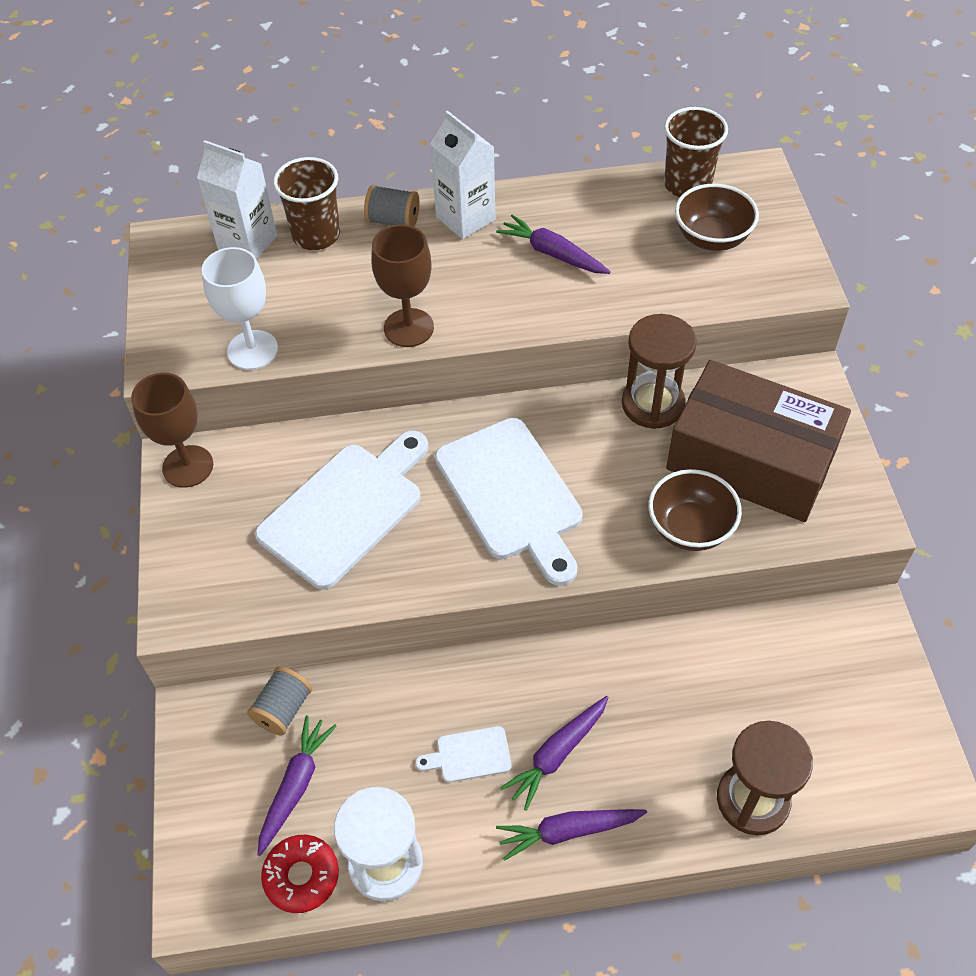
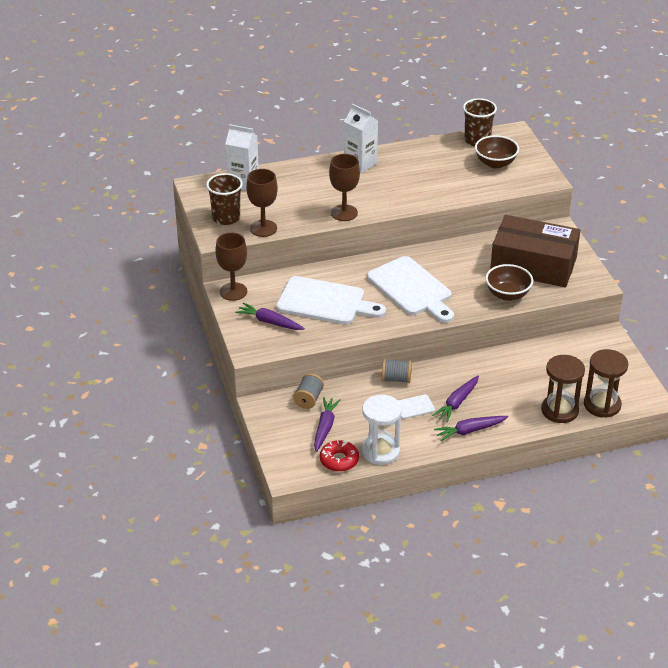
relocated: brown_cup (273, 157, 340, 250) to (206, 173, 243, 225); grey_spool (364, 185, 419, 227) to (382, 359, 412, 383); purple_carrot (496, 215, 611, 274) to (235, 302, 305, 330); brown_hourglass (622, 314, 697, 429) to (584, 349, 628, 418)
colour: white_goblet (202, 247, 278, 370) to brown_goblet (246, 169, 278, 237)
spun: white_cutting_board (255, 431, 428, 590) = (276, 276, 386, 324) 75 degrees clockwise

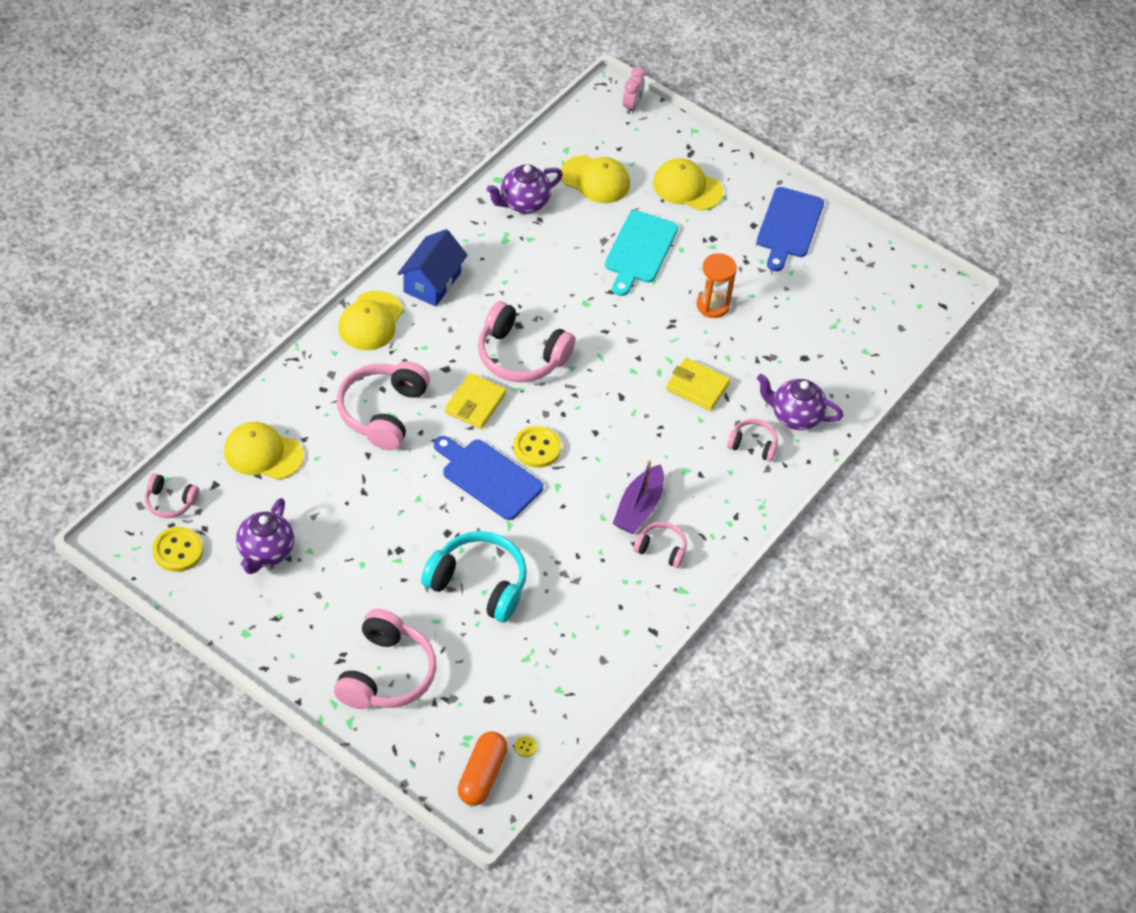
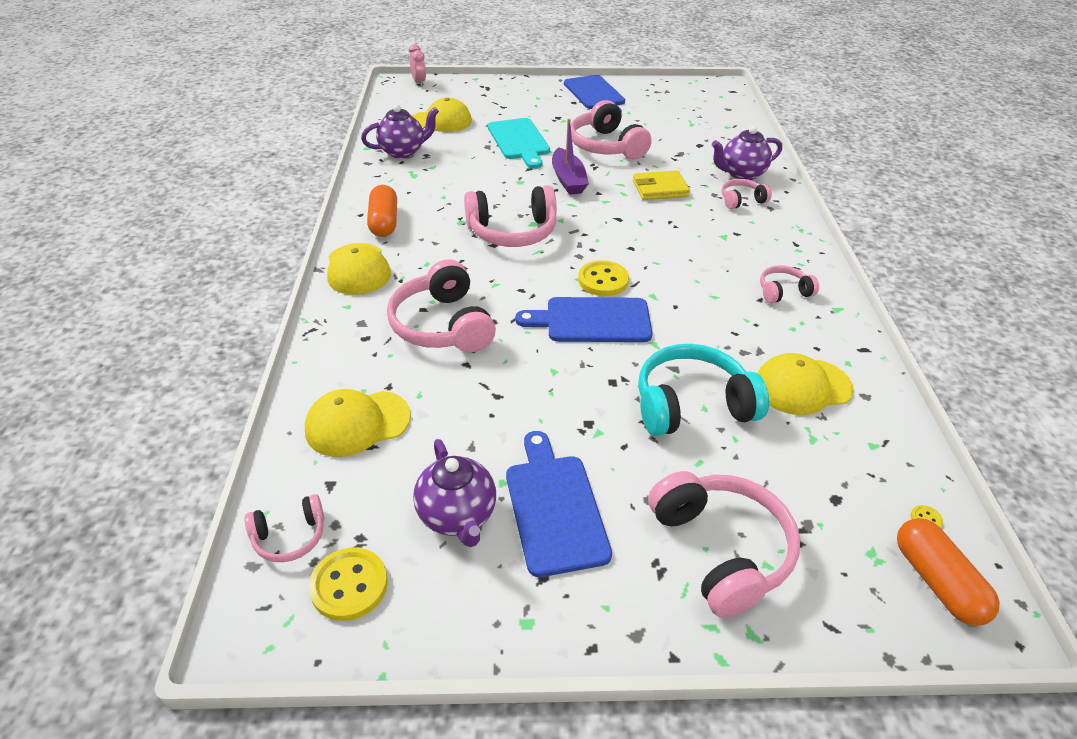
missing: yellow_wallet (445, 373, 506, 429)
appeared: blue_cutting_board (506, 431, 612, 577)
relocated: purple_boat (613, 460, 664, 534) to (552, 118, 589, 195); yellow_cap (653, 158, 723, 210) to (758, 353, 854, 415)
exchanged: blue_house (397, 229, 468, 306) to orange_capsule (367, 185, 397, 237); orange_hourglass (696, 253, 737, 318) to pink_headphones (571, 100, 652, 160)
spun: purple_teapot (487, 164, 563, 213) = (361, 104, 439, 158) 135 degrees counterclockwise

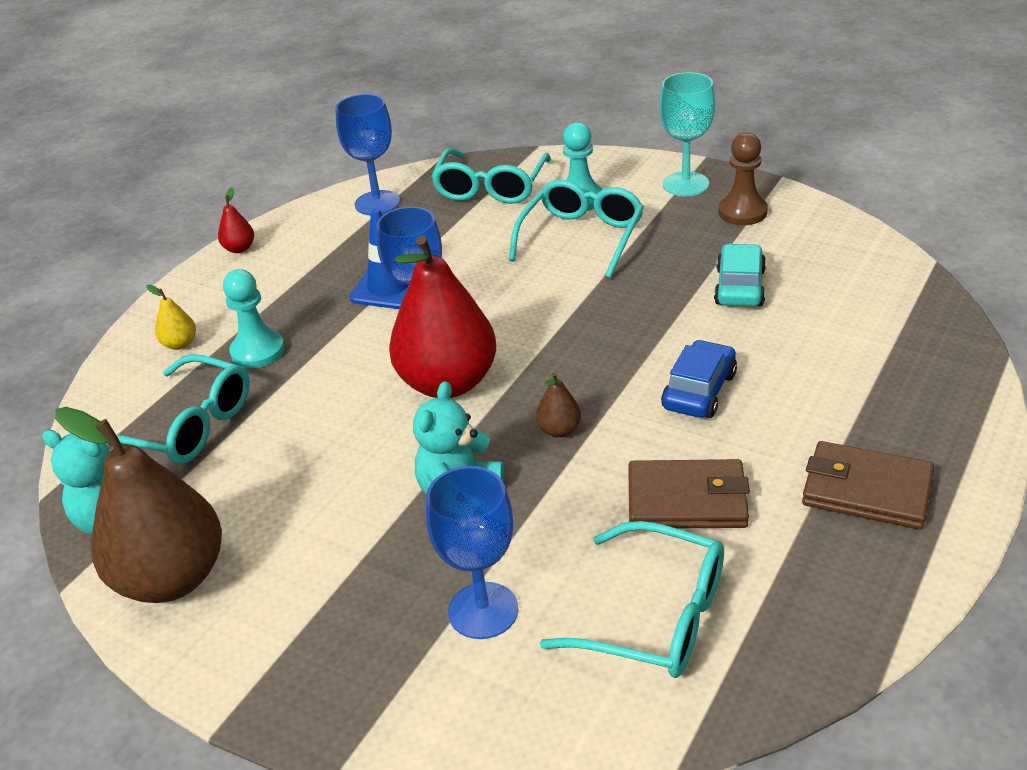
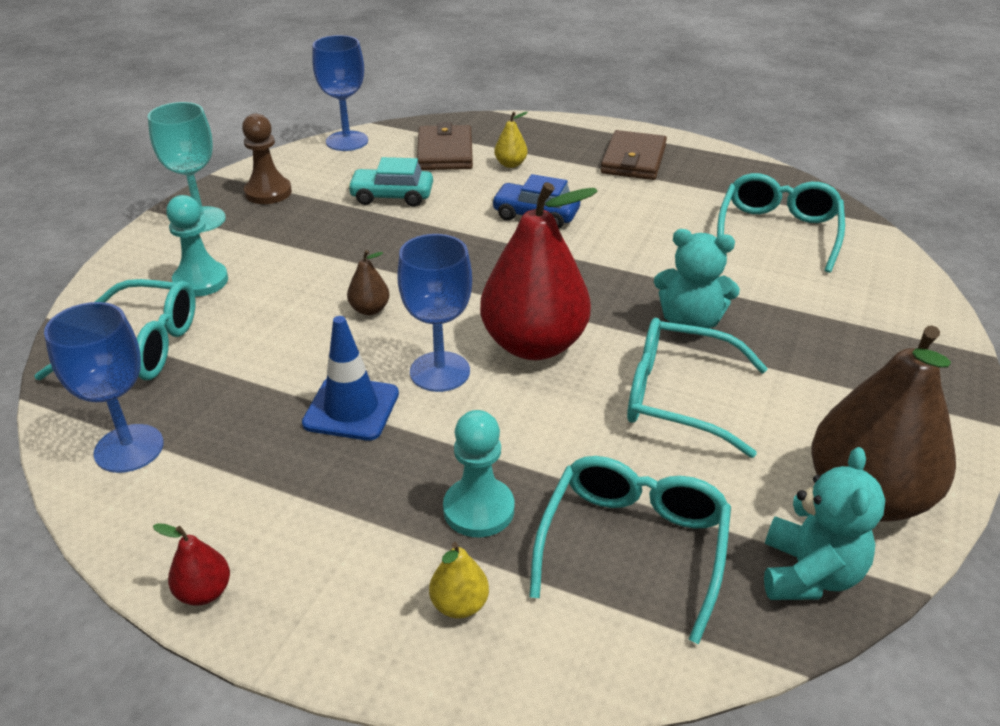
appeared: yellow_pear (494, 112, 528, 168)
relocated: blue_goblet (426, 466, 518, 639) to (312, 35, 368, 151); turquoise_glasses (509, 180, 644, 278) to (627, 318, 768, 458); brown_pear (536, 372, 581, 437) to (347, 250, 389, 315); brown_wallet (628, 459, 750, 528) to (417, 122, 473, 170)

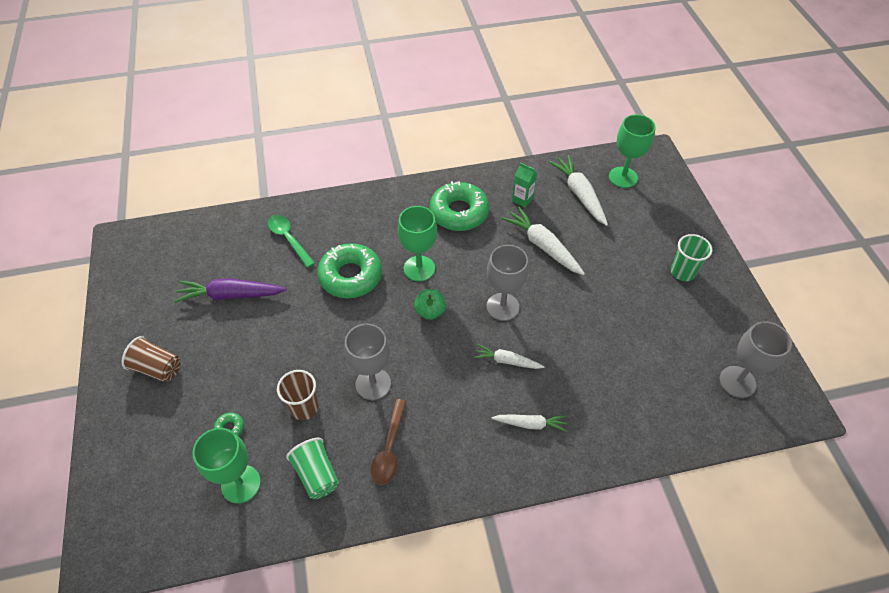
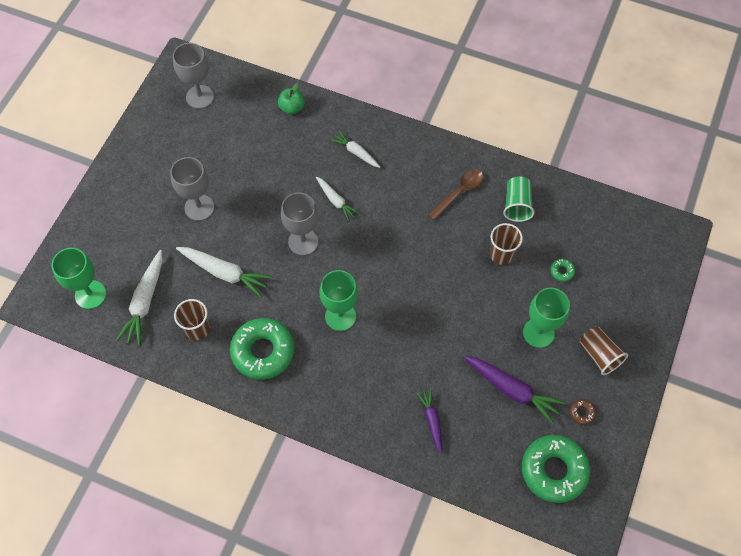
missing: green_cup (671, 234, 712, 281)
appeared: brown_donut (570, 399, 596, 425)
relocated: green_goblet (193, 428, 261, 503) to (523, 288, 570, 348); green_donut (317, 243, 382, 298) to (522, 435, 590, 503); grey_goblet (344, 323, 391, 400) to (170, 157, 214, 221); green_apple (414, 289, 446, 320) to (278, 83, 305, 115)
exchanged: green_spoon (268, 215, 315, 268) to purple_carrot (416, 388, 442, 454); green_carton (512, 163, 537, 208) to brown_cup (174, 299, 210, 340)
spun: white_carrot (502, 207, 585, 275) = (176, 247, 272, 297) 60 degrees counterclockwise

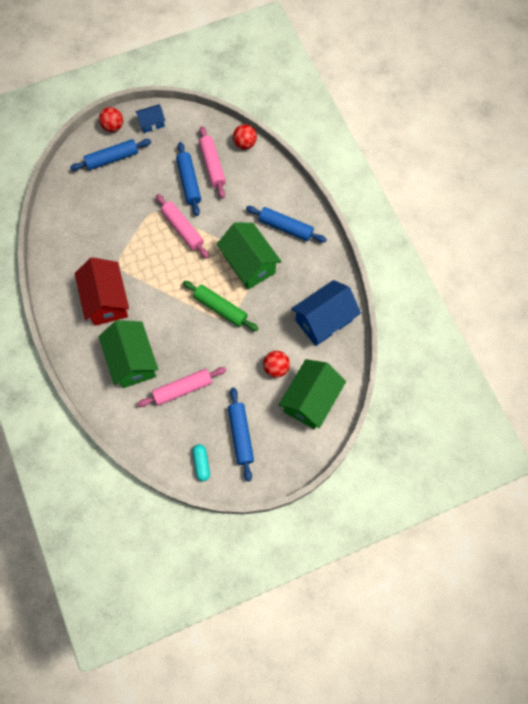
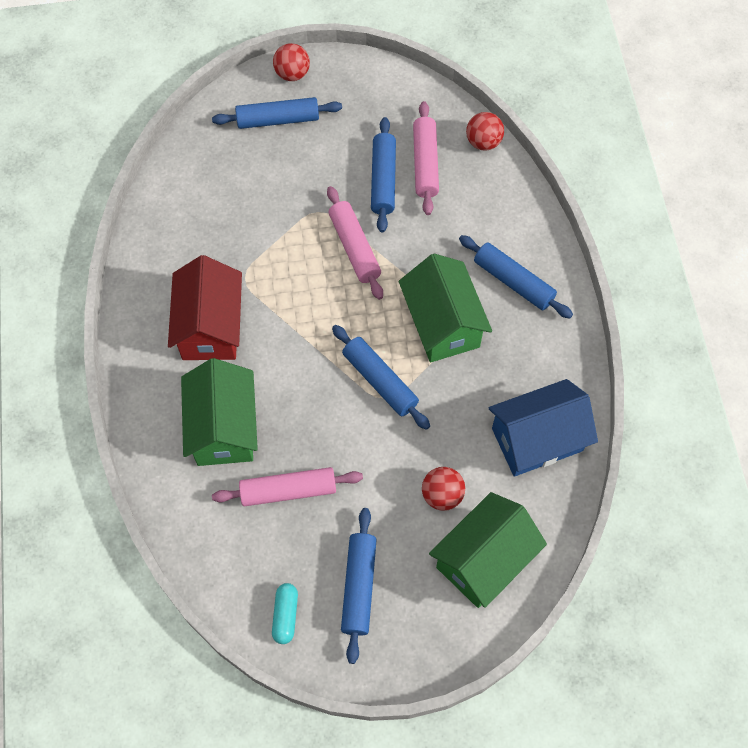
missing: blue_house (135, 104, 165, 133)
colour: green_rolling_pin (183, 281, 259, 331) to blue_rolling_pin (332, 325, 430, 430)

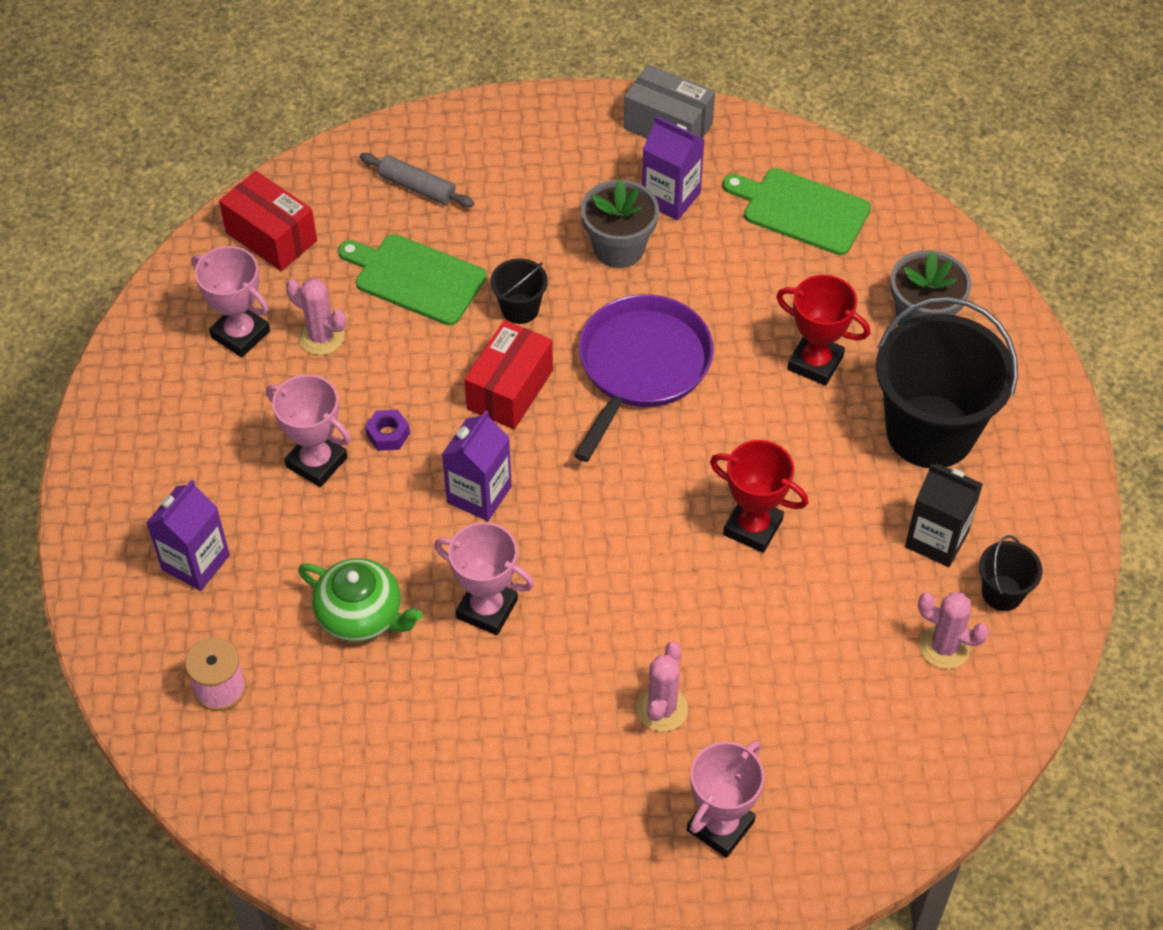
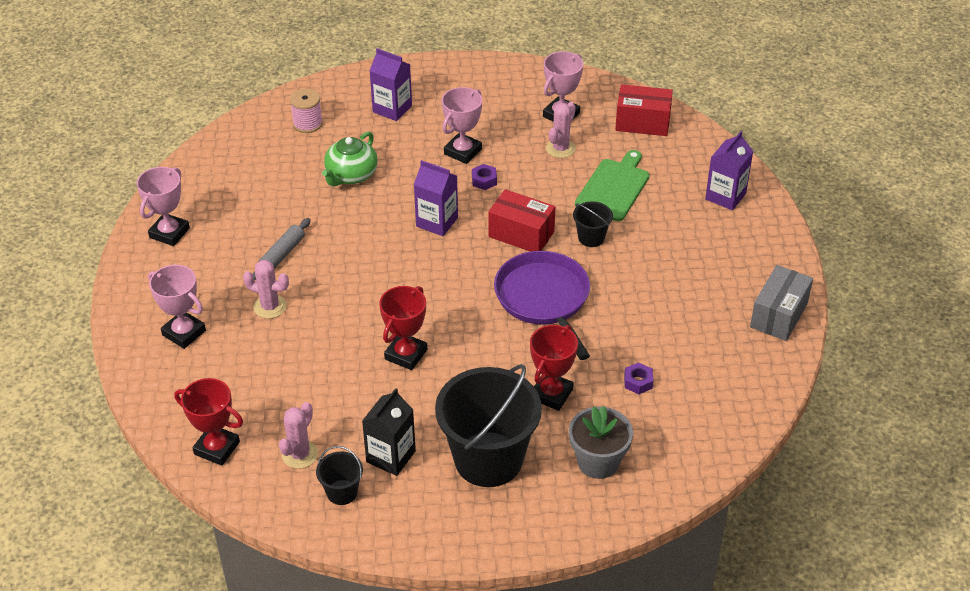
missing: grey_flower_pot (581, 179, 659, 268); green_cutting_board (722, 168, 871, 255)
appeared: red_trophy (174, 378, 243, 466); purple_nut (624, 362, 653, 394)
relocated: grey_rolling_pin (360, 153, 474, 208) to (253, 218, 311, 280); pink_trophy (434, 522, 534, 635) to (137, 167, 190, 246); purple_carton (642, 116, 704, 220) to (705, 131, 754, 210)
spun: red_box (219, 171, 317, 271) = (615, 84, 673, 136) 60 degrees clockwise; purple_pan (574, 294, 714, 462) = (494, 251, 590, 360) 135 degrees counterclockwise

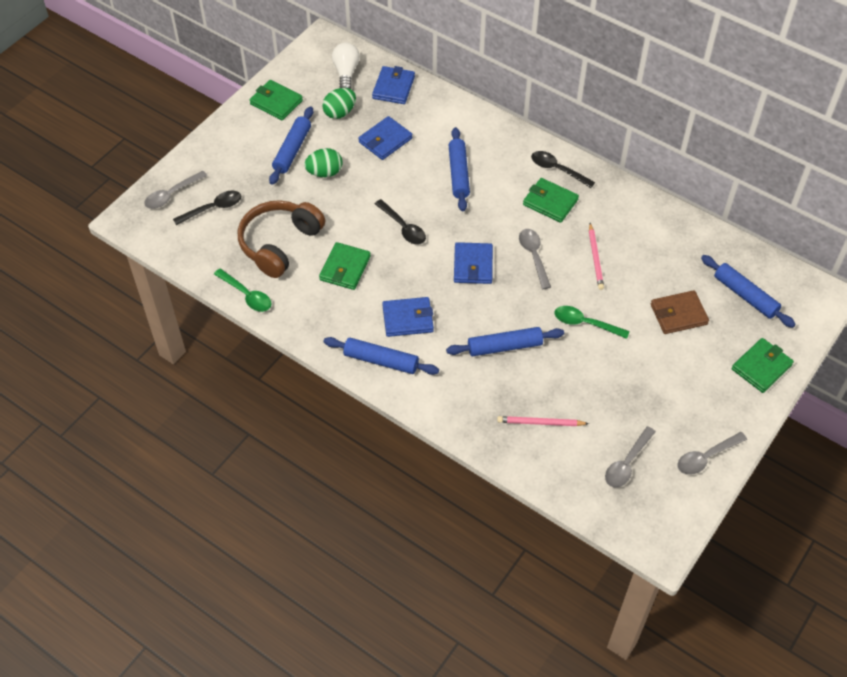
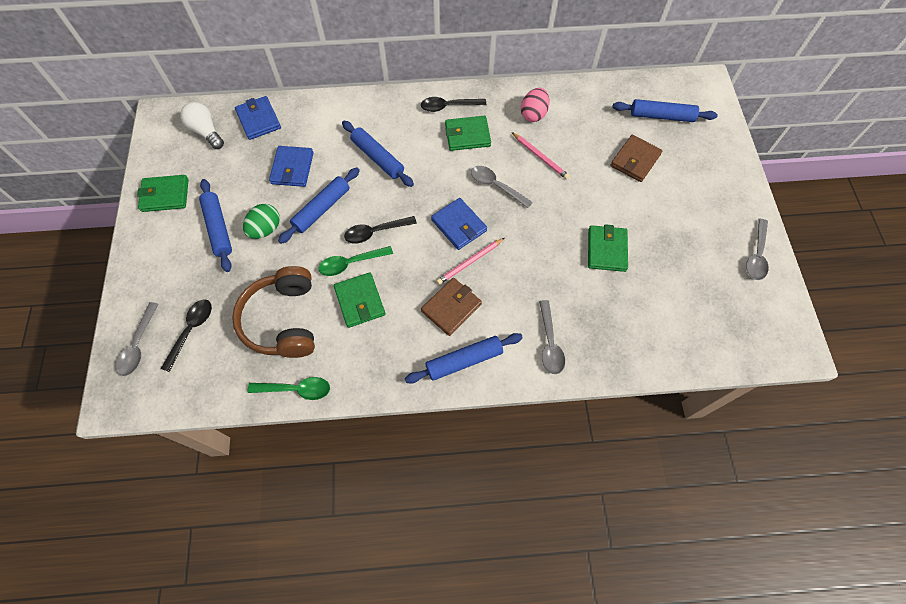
missing: green_egg (322, 88, 356, 119)
appeared: pink_egg (521, 88, 550, 122)
relocated: blue_rolling_pin (446, 327, 564, 356) to (278, 167, 360, 244); pink_pencil (497, 416, 589, 426) to (436, 238, 504, 285); green_spoon (554, 306, 629, 339) to (319, 246, 393, 276); grey_spoon (605, 426, 656, 488) to (539, 300, 565, 374); green_wallet (732, 338, 794, 393) to (588, 224, 628, 272)
colour: blue_wallet (382, 297, 434, 337) to brown_wallet (421, 278, 482, 336)
spun: black_spoon (375, 199, 426, 245) = (344, 216, 417, 244) 150 degrees clockwise

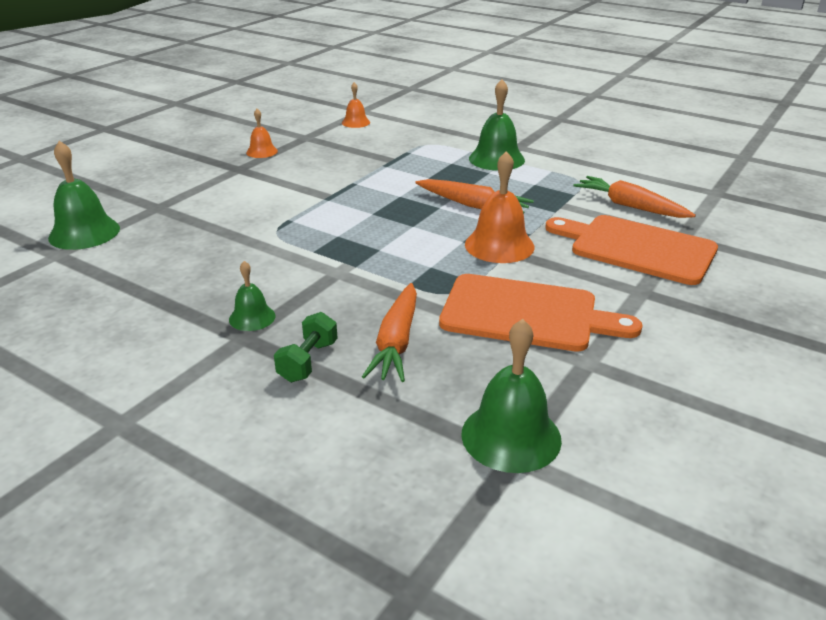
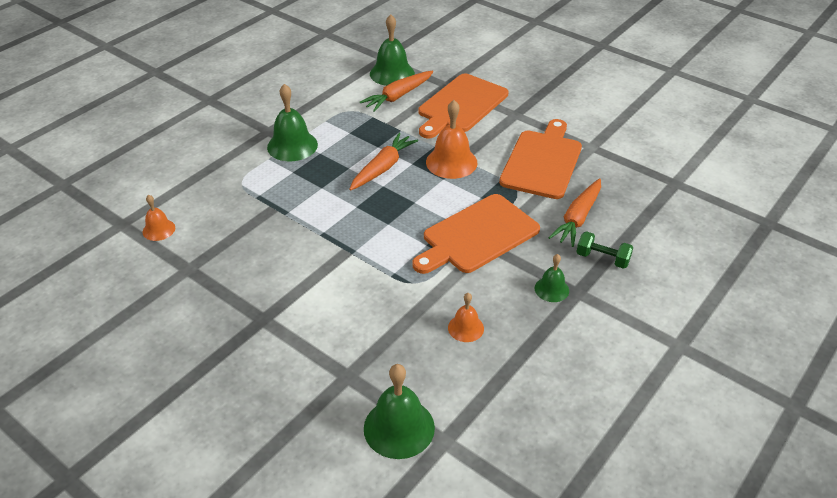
appeared: orange_cutting_board (412, 194, 540, 274)
relocated: orange_bell (246, 109, 278, 158) to (448, 293, 484, 342); green_bell (461, 319, 562, 473) to (370, 14, 415, 86)
spun: orange_carrot (362, 283, 417, 382) = (548, 178, 601, 247) 105 degrees clockwise

